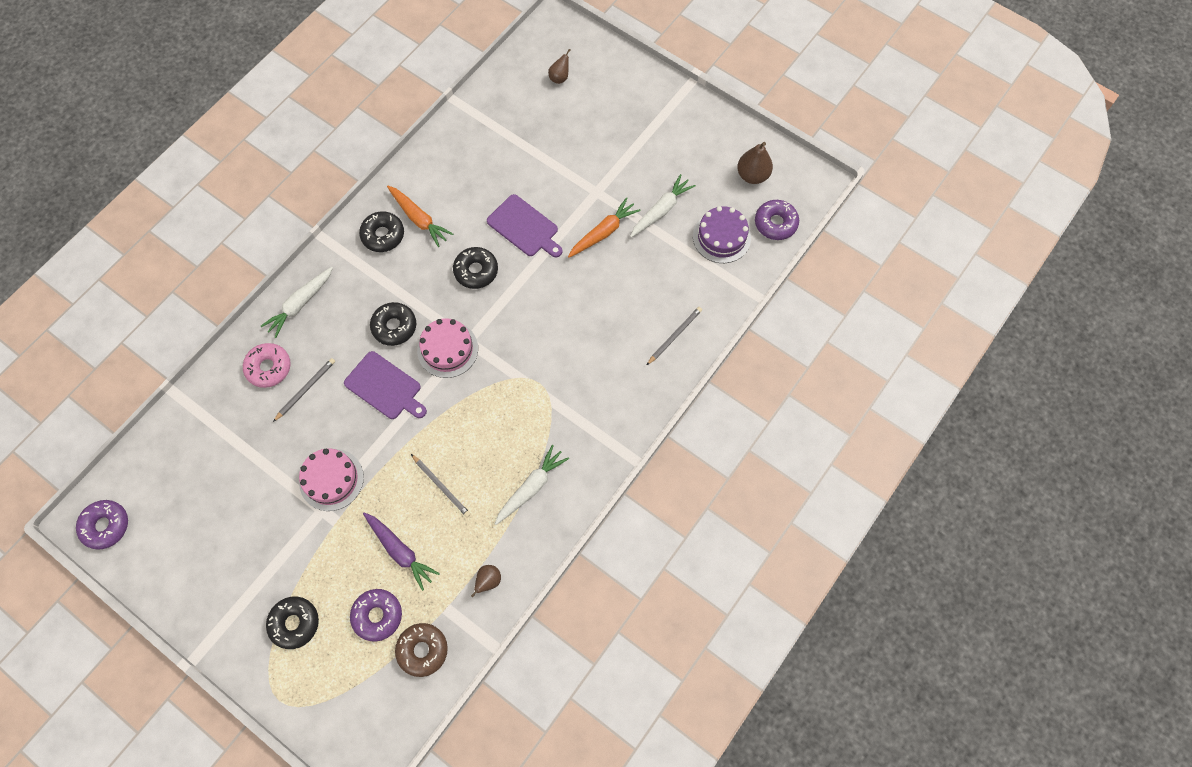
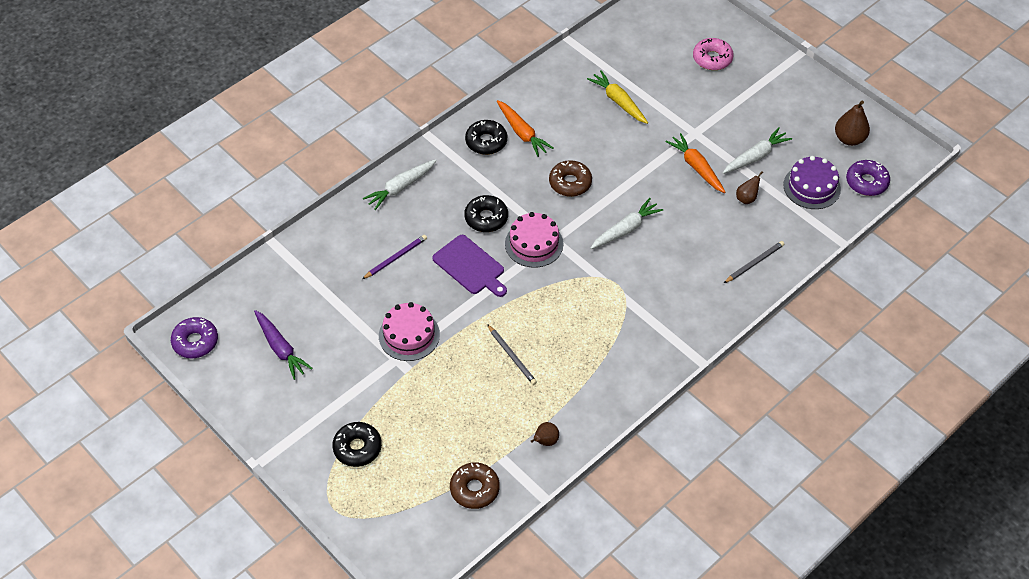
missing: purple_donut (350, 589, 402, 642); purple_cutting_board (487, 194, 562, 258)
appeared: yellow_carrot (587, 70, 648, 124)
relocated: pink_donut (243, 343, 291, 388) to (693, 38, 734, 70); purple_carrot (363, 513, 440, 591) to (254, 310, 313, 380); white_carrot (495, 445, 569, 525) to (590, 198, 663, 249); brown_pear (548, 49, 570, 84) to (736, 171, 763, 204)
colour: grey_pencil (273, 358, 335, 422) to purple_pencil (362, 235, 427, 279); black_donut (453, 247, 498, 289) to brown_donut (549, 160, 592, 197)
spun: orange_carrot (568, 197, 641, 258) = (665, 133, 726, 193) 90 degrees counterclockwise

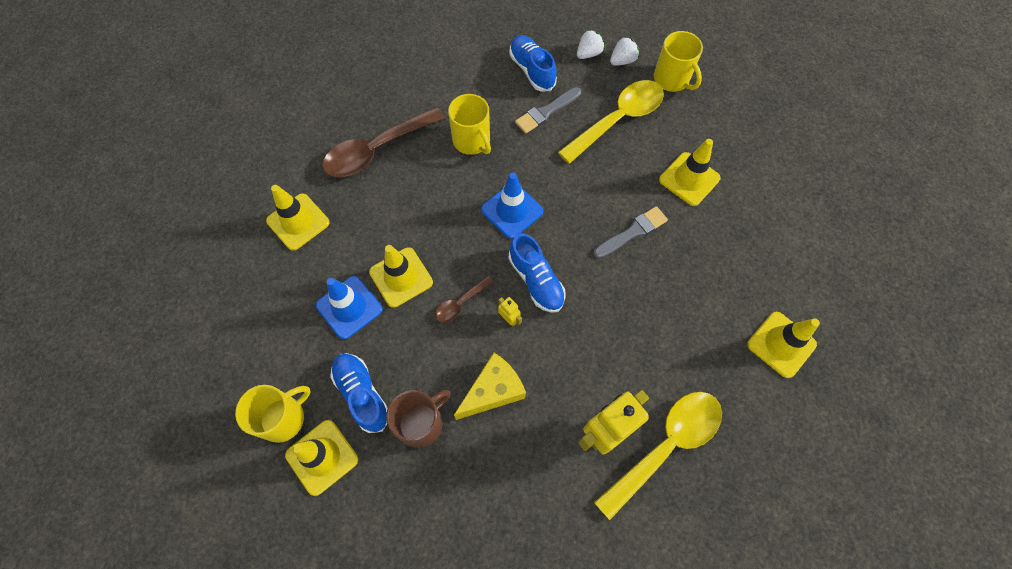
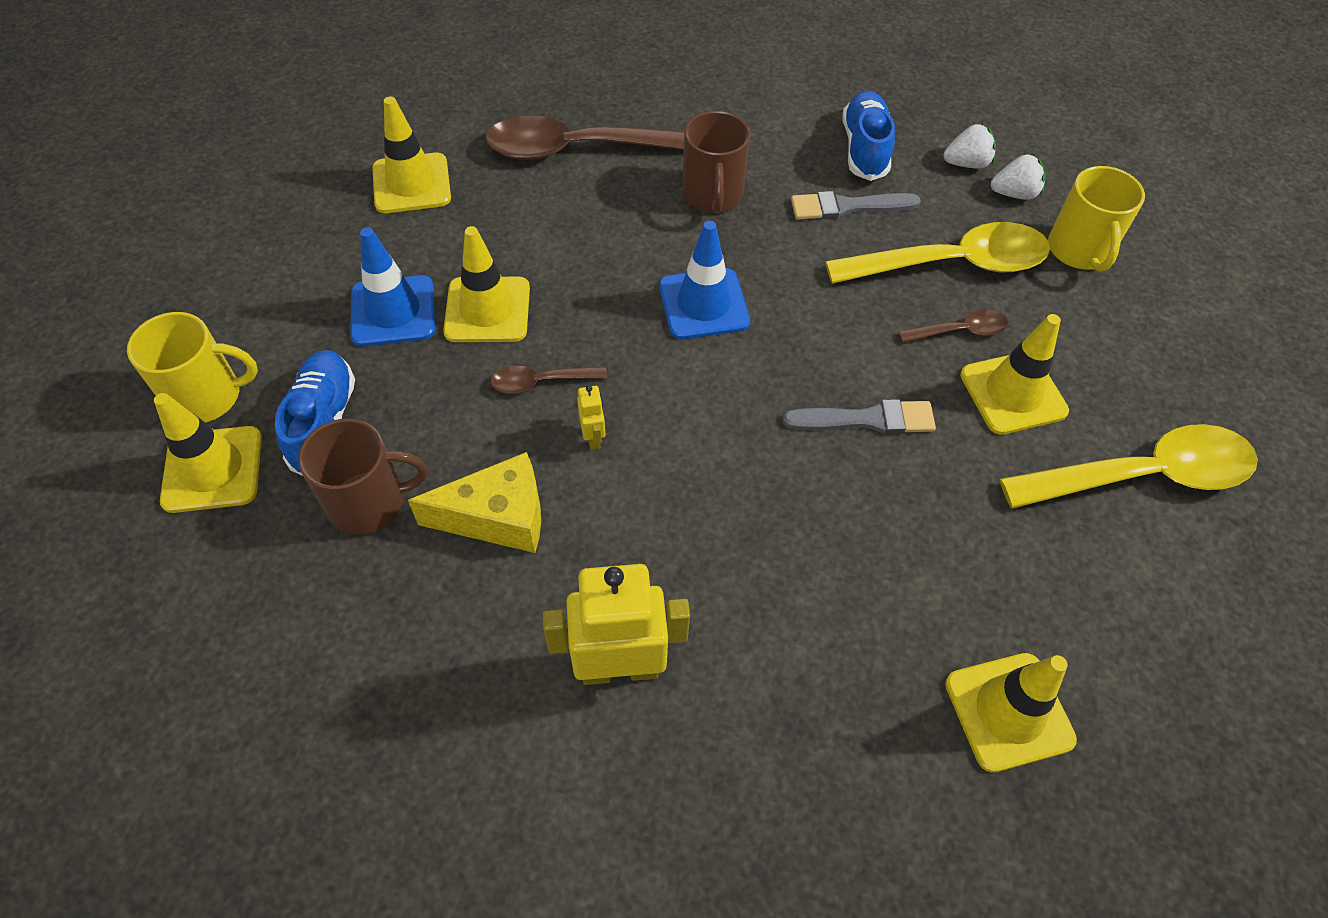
missing: blue_shoe (509, 233, 565, 313)
appeared: brown_spoon (898, 310, 1008, 343)
relocated: yellow_spoon (594, 392, 722, 520) to (1000, 424, 1258, 509)
colour: yellow_mug (448, 94, 491, 155) to brown_mug (682, 111, 750, 213)

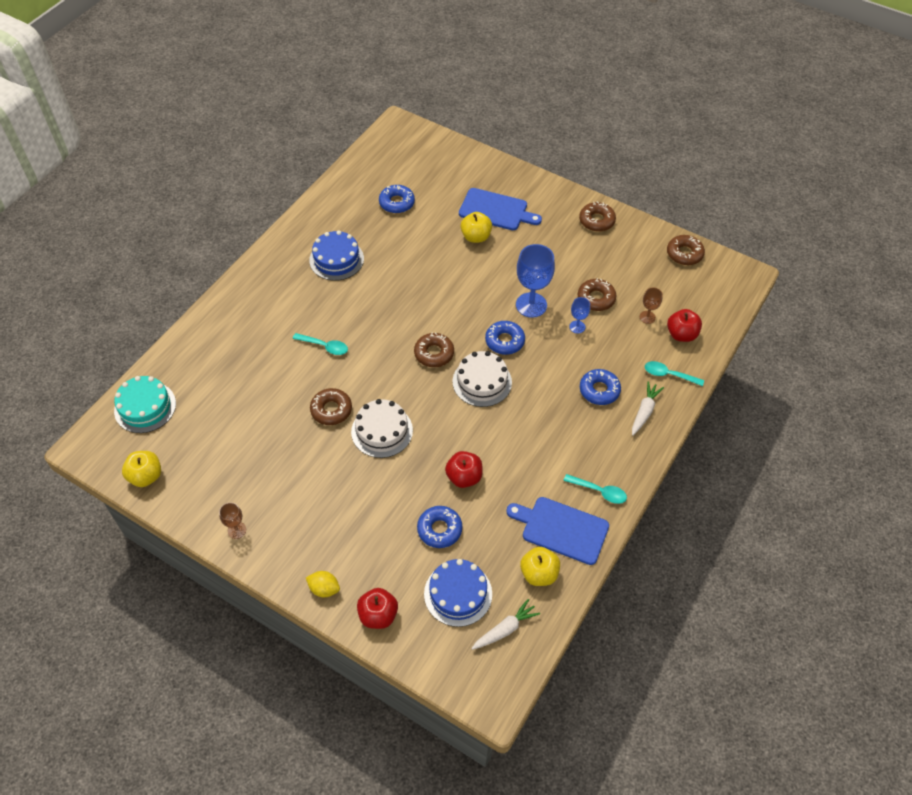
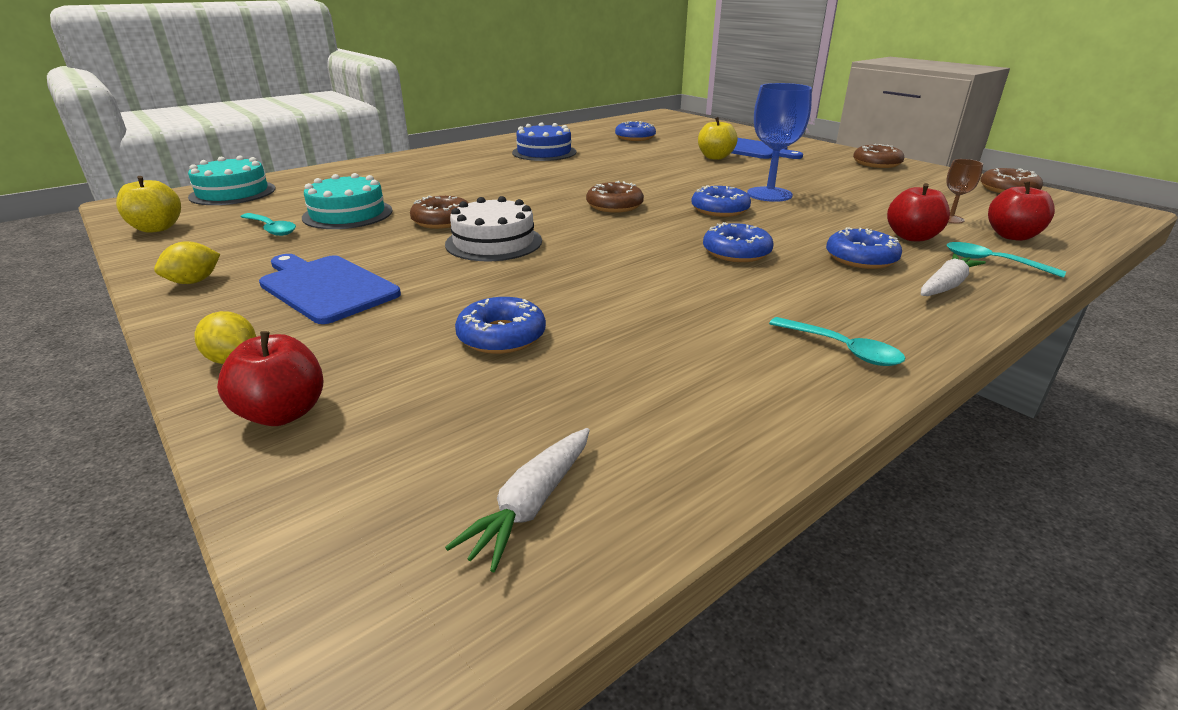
missing: blue_cake (424, 559, 492, 627); white_cake (453, 351, 512, 407); yellow_apple (520, 547, 560, 586); blue_goblet (569, 297, 590, 334); brown_donut (578, 278, 616, 311)
appeared: turquoise_cake (302, 173, 392, 229); blue_donut (703, 222, 774, 262)
relocated: turquoise_spoon (293, 333, 348, 355) to (241, 213, 296, 236); red_apple (445, 451, 483, 488) to (887, 183, 950, 241); blue_cutting_board (506, 497, 609, 565) to (259, 254, 401, 324)
exchanged: brown_goblet (219, 502, 246, 539) to yellow_lemon (154, 241, 220, 284)
spun: white_carrot (471, 599, 540, 650) = (445, 428, 590, 572) 135 degrees clockwise

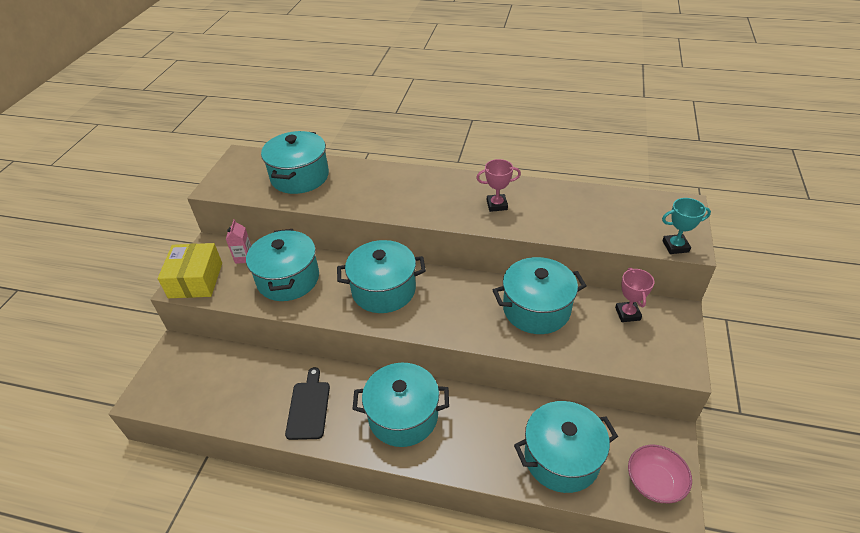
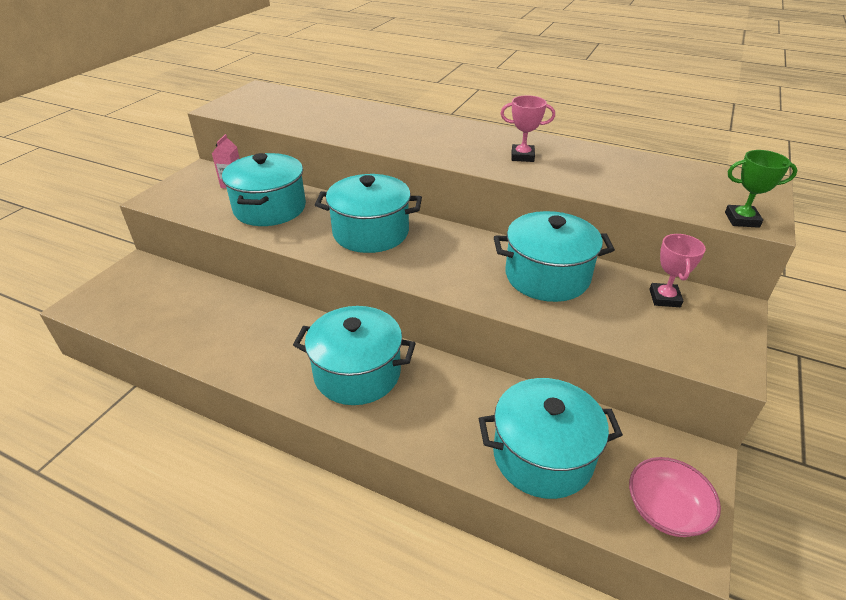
missing: yellow_box (158, 243, 222, 298); turquoise_pot (261, 131, 329, 194); black_cutting_board (285, 367, 330, 440)
colour: turquoise_trophy (662, 198, 711, 254) to green_trophy (725, 150, 797, 228)

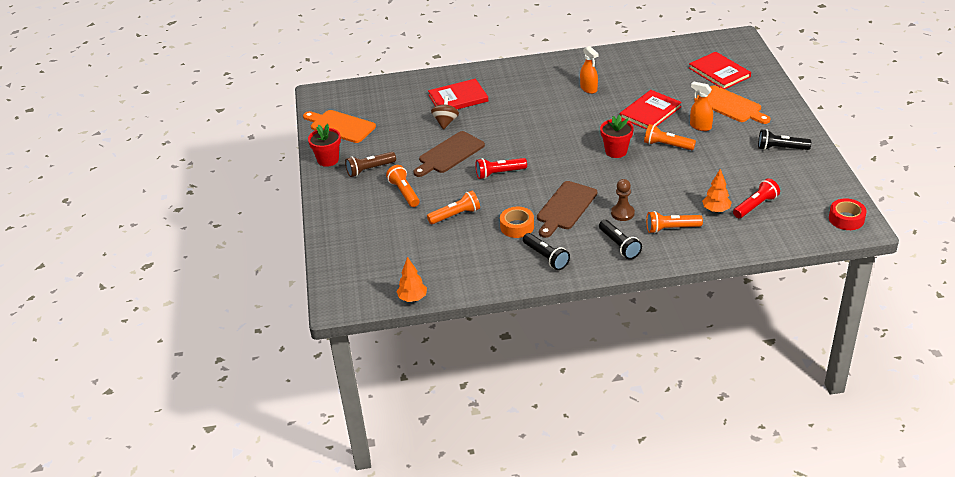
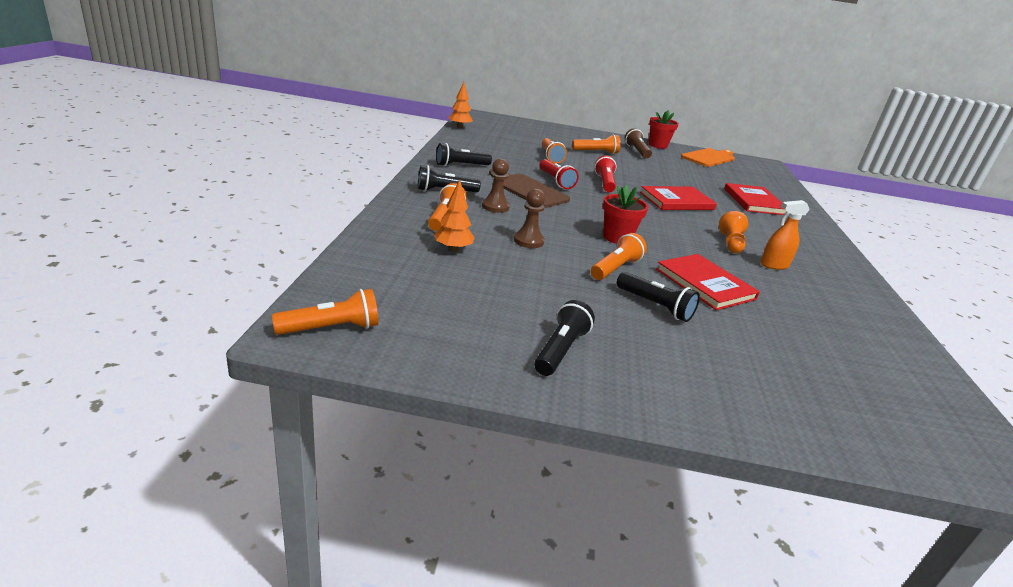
missing: brown_cutting_board (413, 131, 485, 177); brown_spinning_top (431, 96, 459, 130); orange_tape (500, 207, 534, 238); orange_cutting_board (694, 85, 770, 124)
appeared: brown_pawn (514, 188, 545, 248); orange_pawn (719, 211, 748, 253)
relocated: red_book (689, 51, 751, 89) to (640, 186, 717, 210); red_flashlight (733, 178, 780, 218) to (539, 159, 579, 189)
exchanged: orange_spray_bottle (690, 82, 713, 131) to black_flashlight (617, 272, 700, 322); red_tape (829, 198, 867, 230) to orange_flashlight (272, 289, 379, 335)

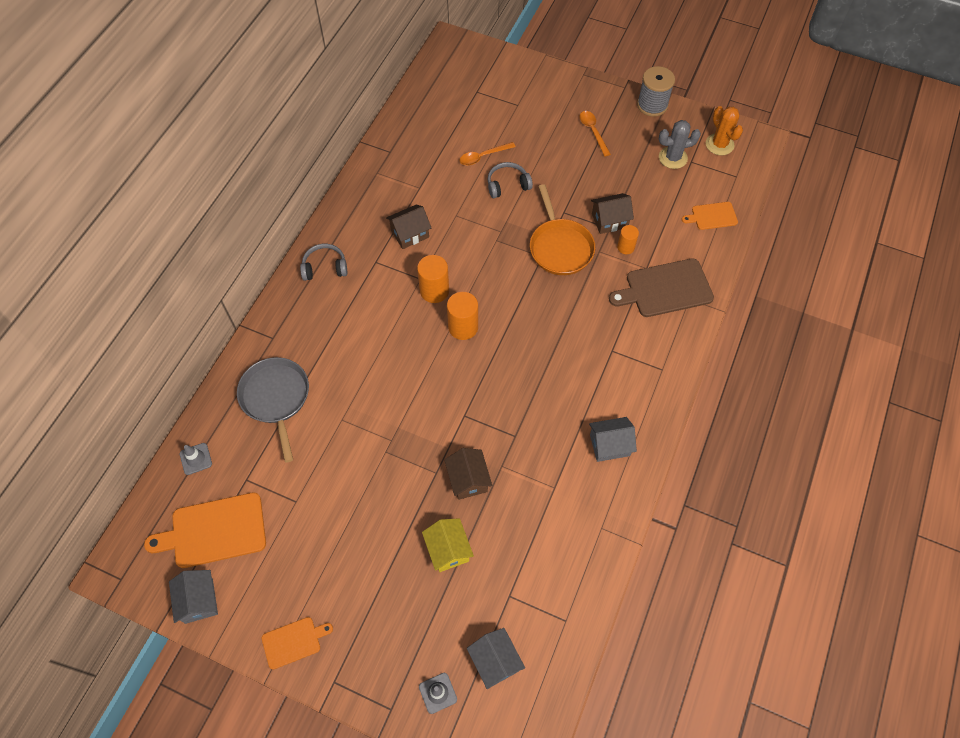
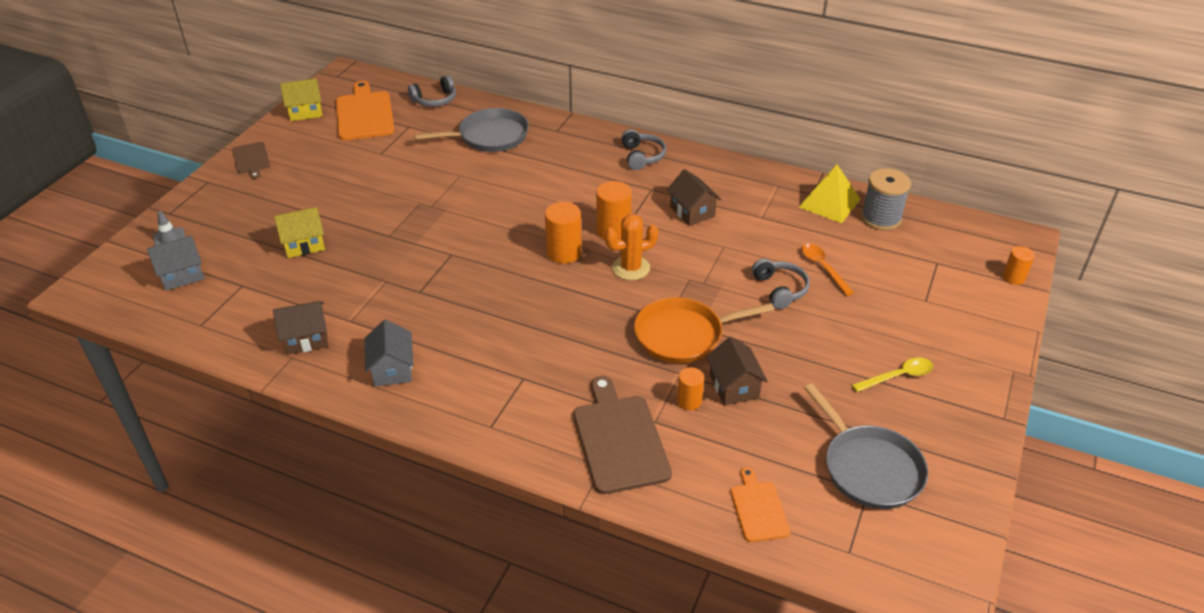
appeared: yellow_pyramid (799, 164, 861, 223); orange_cylinder (1003, 246, 1035, 285)
relocated: brown_house (444, 448, 492, 500) to (273, 301, 328, 355); grey_spool (637, 66, 675, 117) to (861, 168, 911, 231); orange_cactus (706, 106, 743, 155) to (605, 214, 659, 280)
exchanged: grey_traffic_cone (180, 443, 212, 475) to grey_headphones (408, 75, 456, 107); grey_cactus (659, 120, 701, 169) to grey_pan (804, 383, 928, 509)
colour: grey_house (169, 570, 218, 624) to yellow_house (280, 78, 322, 121); orange_cutting_board (262, 617, 333, 669) to brown_cutting_board (232, 142, 270, 179); orange_spoon (580, 111, 611, 157) to yellow_spoon (852, 358, 933, 392)

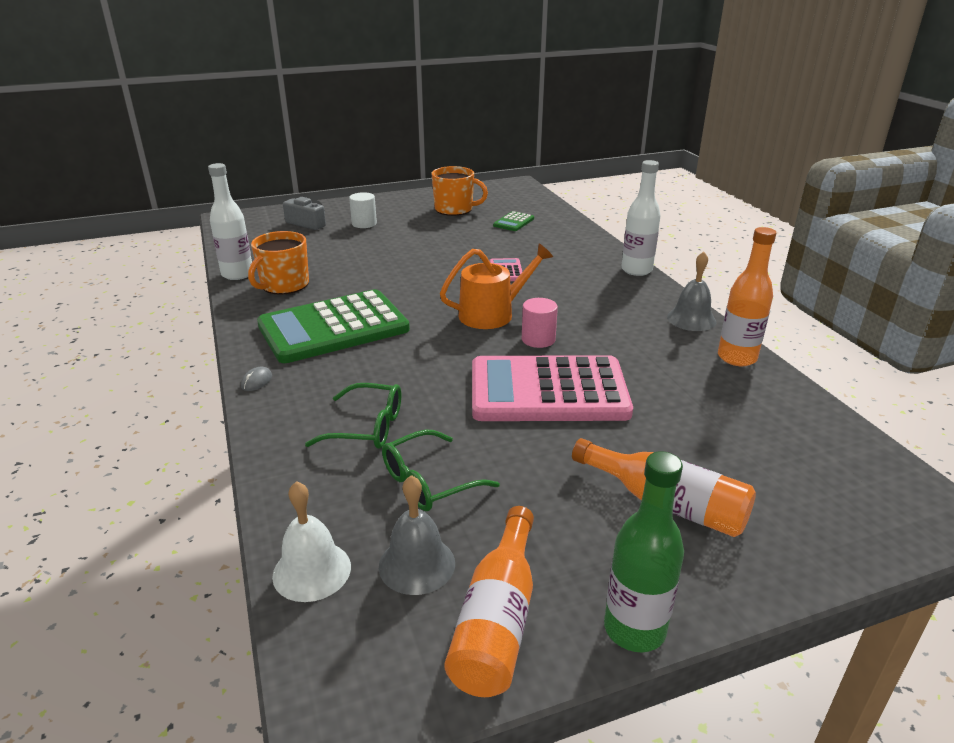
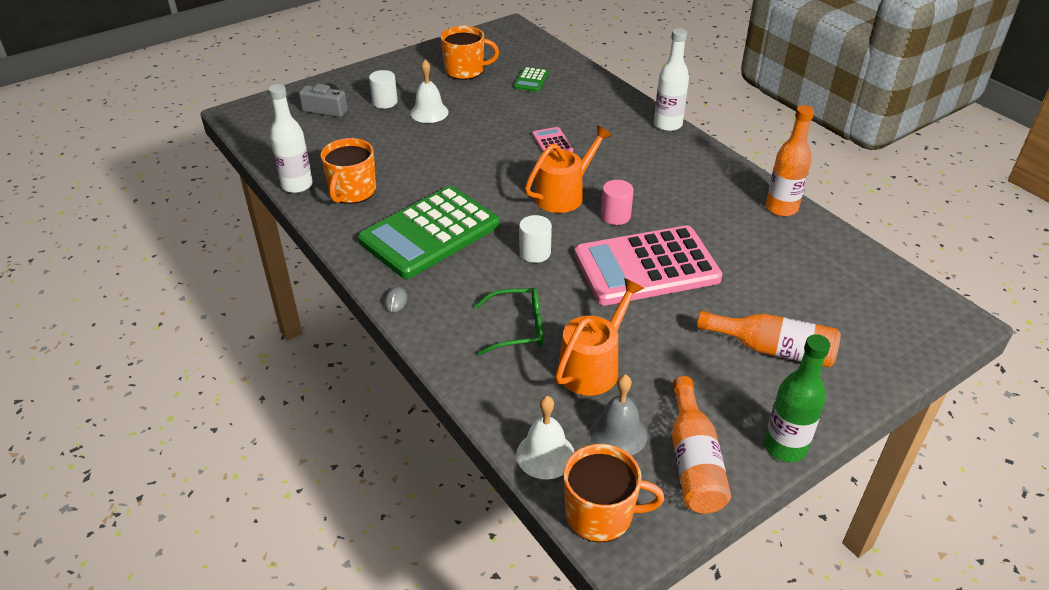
missing: grey_bell (667, 252, 716, 331)
appeared: white_bell (410, 60, 449, 123); white_cylinder (519, 215, 552, 263); orange_mug (564, 444, 665, 542)
exchanged: green_glasses (382, 429, 500, 511) to orange_watering_can (555, 278, 644, 396)

